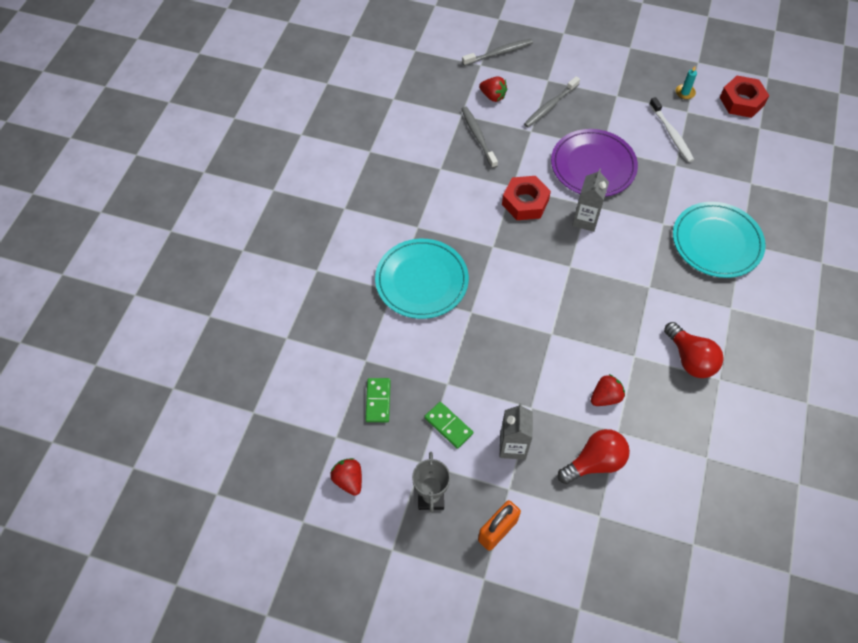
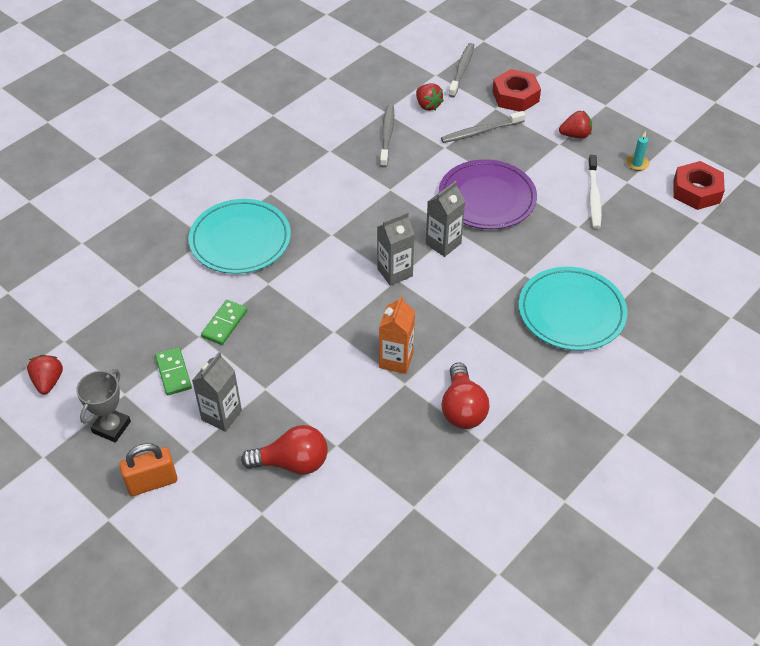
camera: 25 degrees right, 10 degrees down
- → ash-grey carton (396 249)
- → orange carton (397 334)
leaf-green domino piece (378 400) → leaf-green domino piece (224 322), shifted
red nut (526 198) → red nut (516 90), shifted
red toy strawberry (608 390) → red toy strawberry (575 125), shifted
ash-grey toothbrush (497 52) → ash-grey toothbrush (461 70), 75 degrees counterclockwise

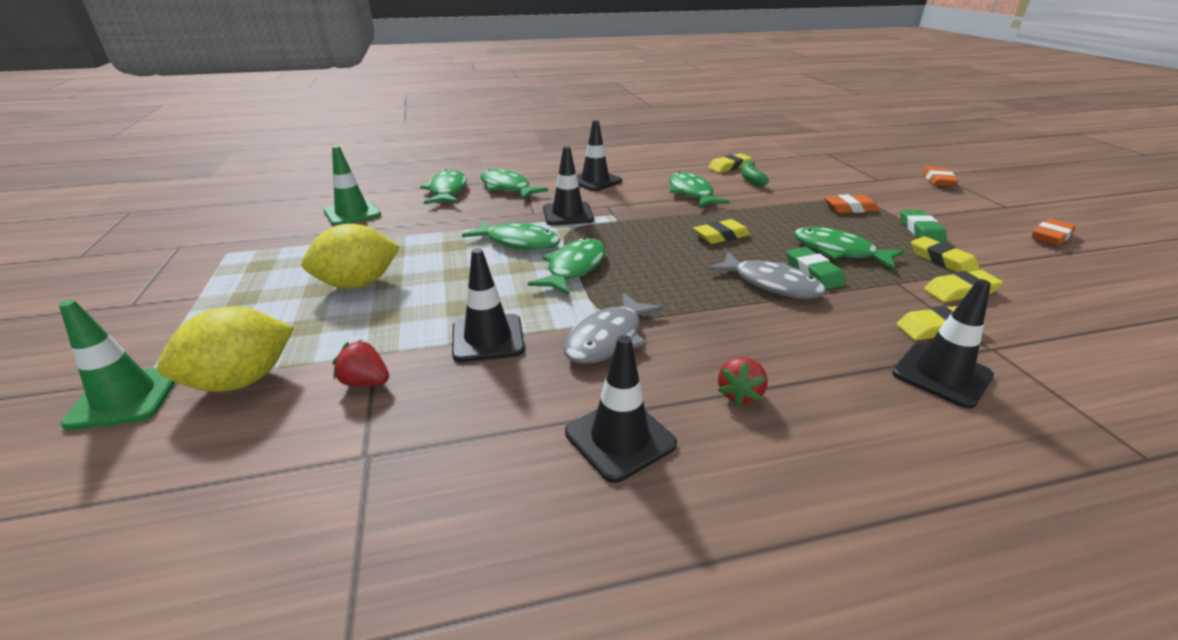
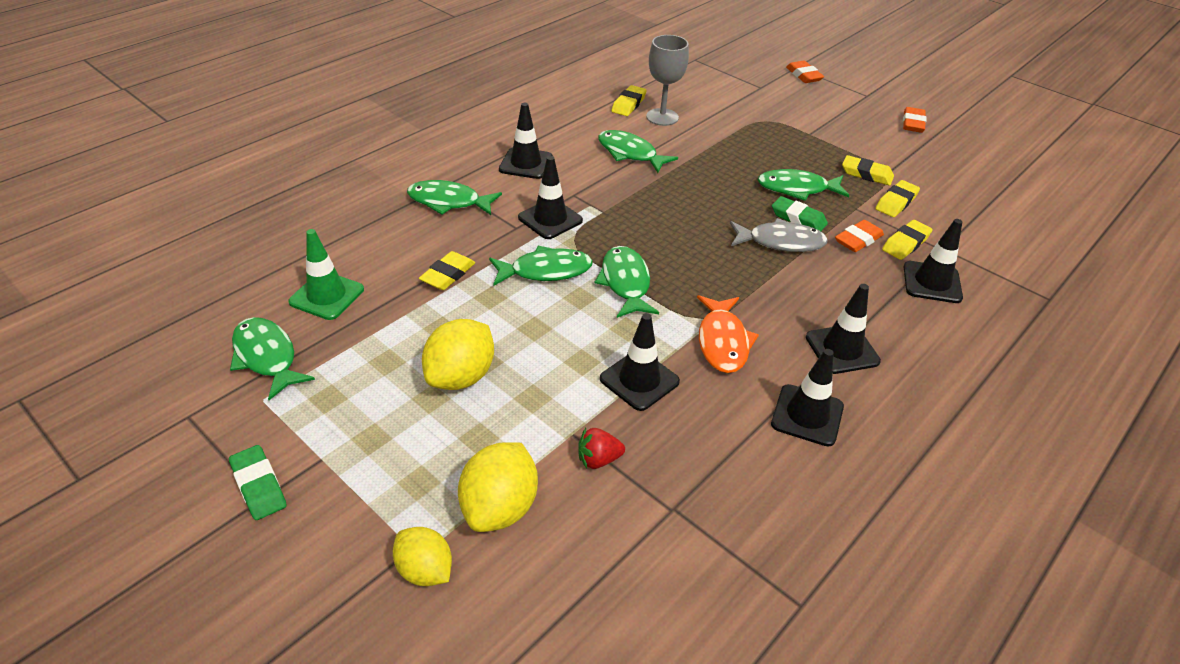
camera: 35 degrees left, 10 degrees up
leaf-green toy fish (443 186) → leaf-green toy fish (272 358), shifted
golden eraser (722 231) → golden eraser (447 270), shifted
orange eraser (851 203) → orange eraser (859 236), shifted
leaf-green eraser (923 226) → leaf-green eraser (258 482), shifted
leaf-green safety cone (117 364) → golden lemon (422 556)
red toy strawberry (743 382) → black safety cone (843 329)
leaf-green banana fruit (755 173) → ash-grey goblet (667 80)
ash-grey toy fish (613 328) → orange toy fish (728 334)

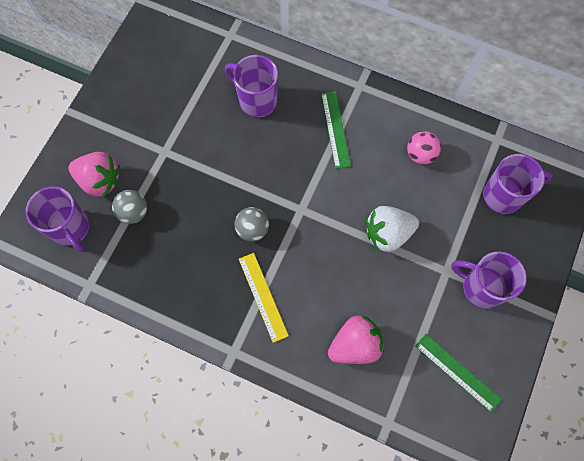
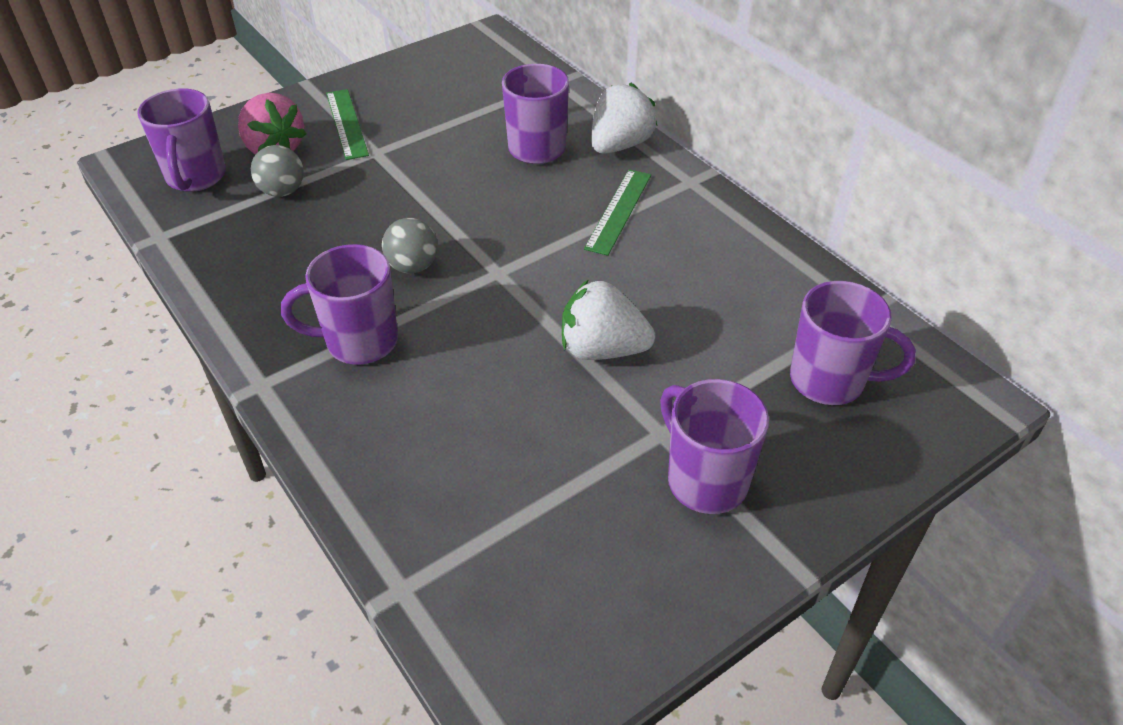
camera: 30 degrees right, 25 degrees down
pink toy strawberry (356 339) → -
pink sphere (424 147) → -
- → pure white toy strawberry (624 118)
leaf-green measuring stick (458 373) → leaf-green measuring stick (347 124), shifted
golden measuring stick (264 298) → purple mug (339 304)

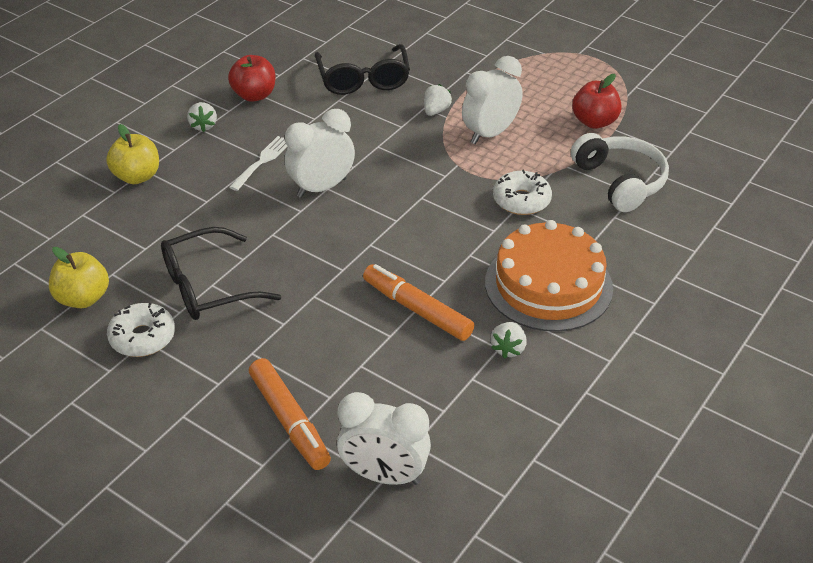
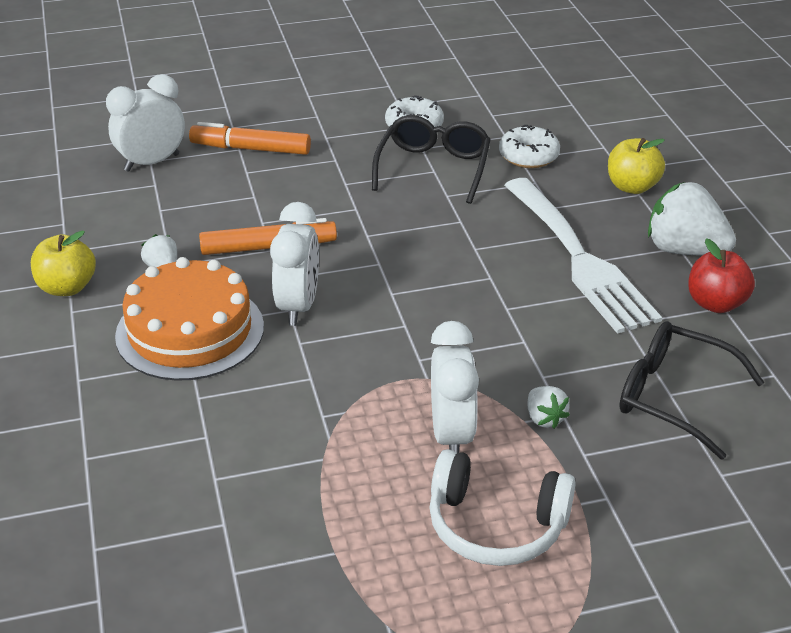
camera: 130 degrees right, 5 degrees down
red apple fruit (597 101) → -
golden apple fruit (79 277) → golden apple fruit (63 263), shifted
pure white clock (320 153) → pure white clock (294 264), shifted
pure white doughnut (522 192) → pure white doughnut (529 146), shifted
pure white headphones (620 172) → pure white headphones (502 507), shifted
pure white toy strawberry (202 117) → pure white toy strawberry (692 218), x2.04
pure white fork (258 163) → pure white fork (583 256), x2.30

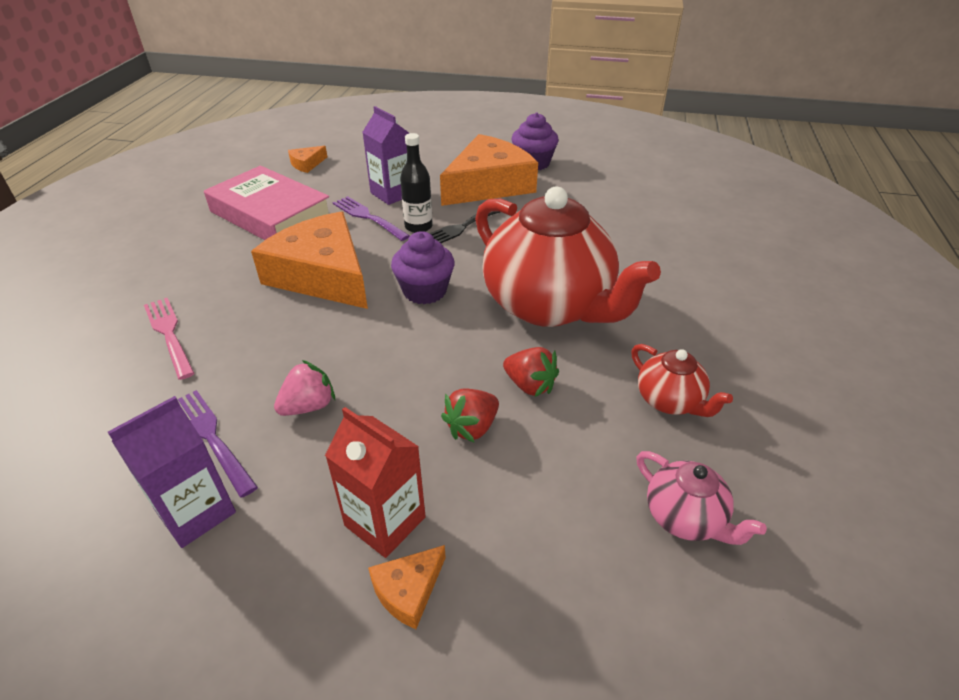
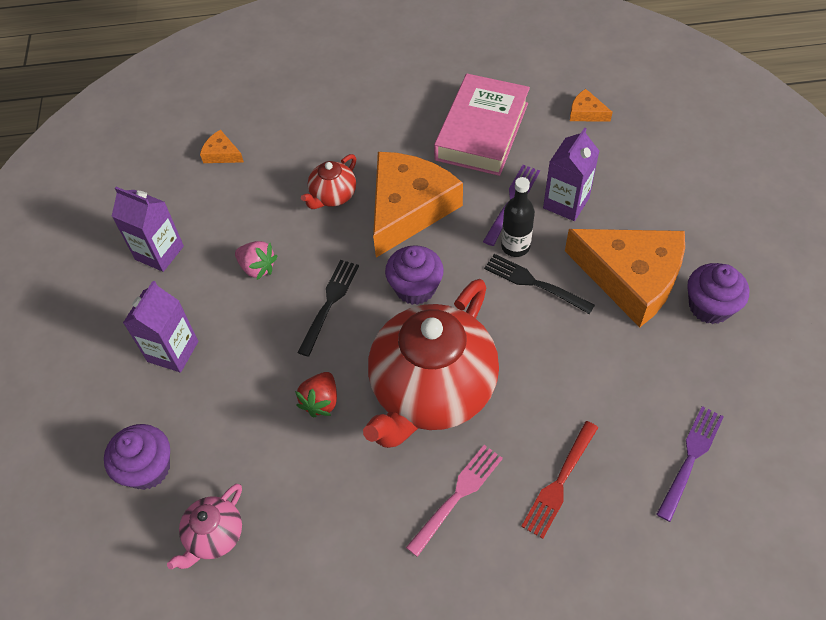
camera: 75 degrees right, 15 degrees up
red toy strawberry (470 415) → -
- → purple muffin (137 457)
- → black fork (328 308)
- → red fork (559 480)
pink fork (169 339) → pink fork (454 501), shifted
purple fork (218 444) → purple fork (690 464), shifted
orange cheese (407 587) → orange cheese (222 146), shifted
red teapot (682 380) → red teapot (328 181), shifted
red carton (375 482) → purple carton (160 326)

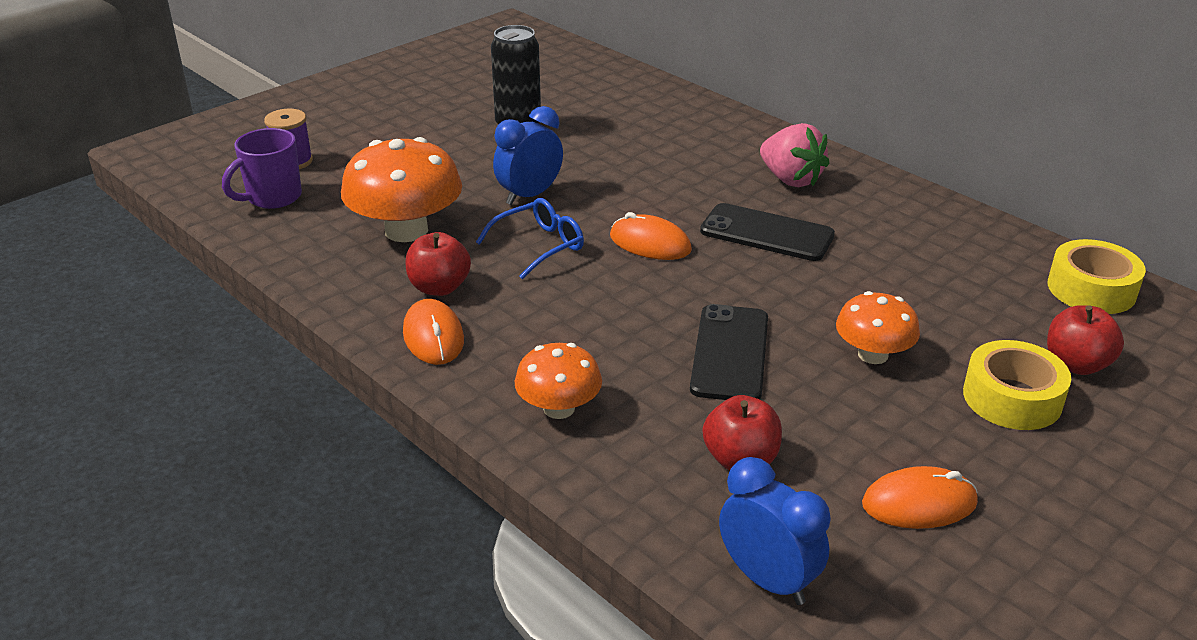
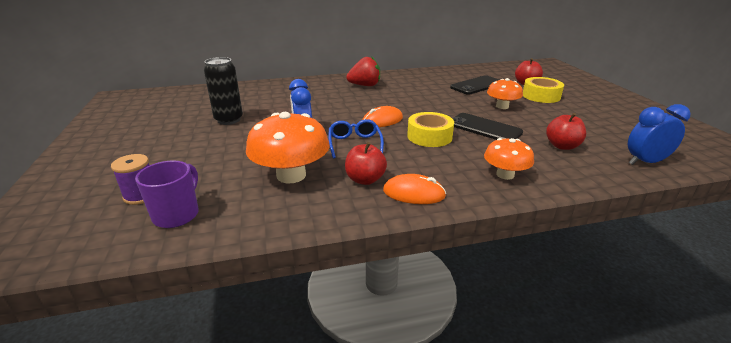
camera: 60 degrees left, 5 degrees down
orange mouse (920 497) → -
black mobile phone (767 232) → black mobile phone (474 85), shifted
golden tape (1097 276) → golden tape (430 129), shifted
pink toy strawberry (795 155) → red toy strawberry (363 71)
purple mug (262 168) → purple mug (167 194), 150 degrees counterclockwise

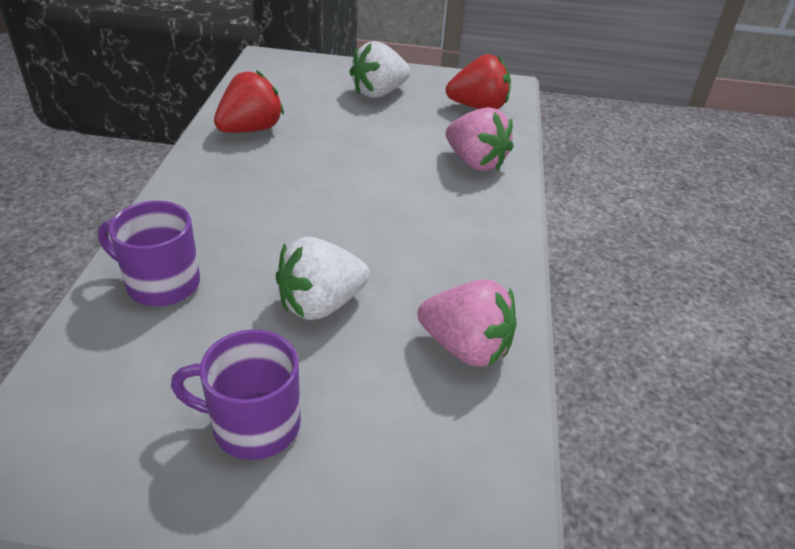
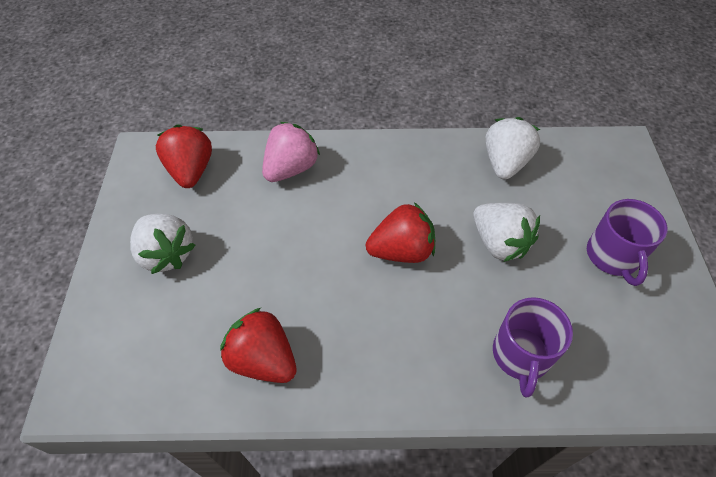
camera: 95 degrees left, 15 degrees up
- → red toy strawberry (400 232)
pink toy strawberry (467 323) → pure white toy strawberry (513 148)

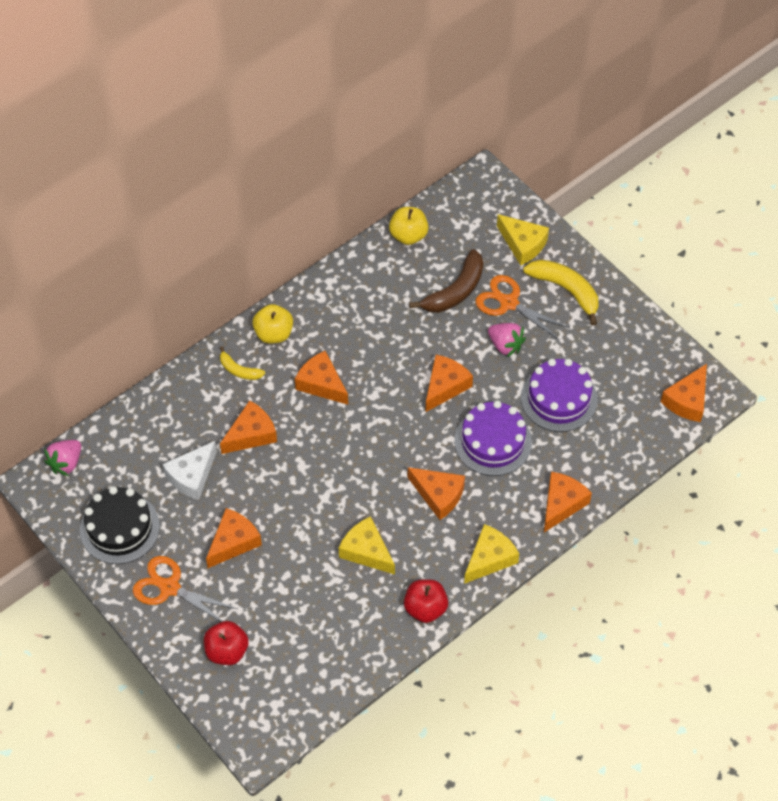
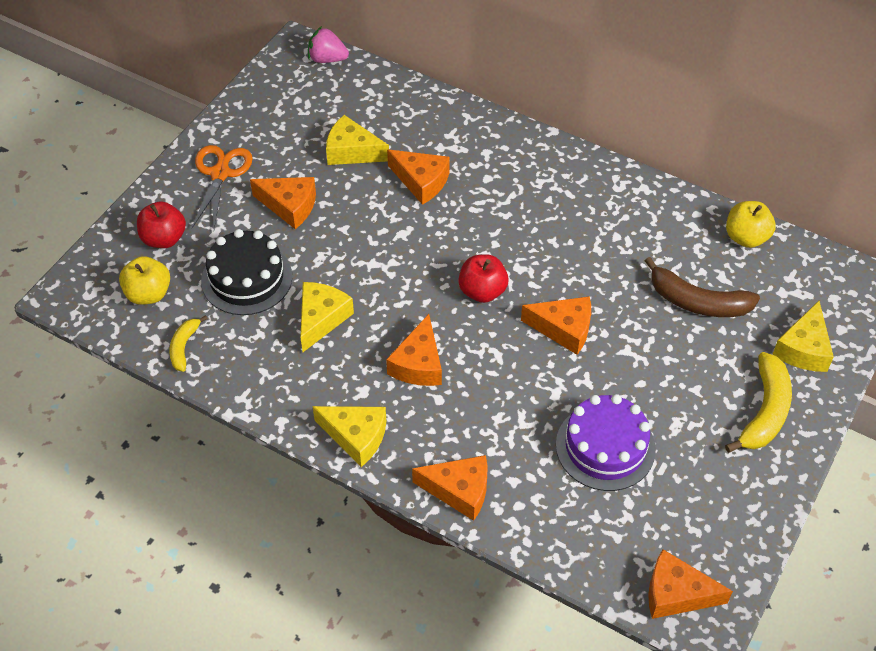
camera: 70 degrees right, 5 degrees down
orange cheese (321 378) → -
purple layer cake (493 438) → -
orange pair of scissors (522 307) → -
pink toy strawberry (507 340) → -
black layer cake (120 525) → black layer cake (246 272), shifted
golden banana fruit (242 363) → golden banana fruit (188 343), shifted
golden apple fruit (272 324) → golden apple fruit (144 280), shifted
red apple fruit (426 601) → red apple fruit (483 278), shifted
pure white cheese (190 470) → golden cheese (357 140)

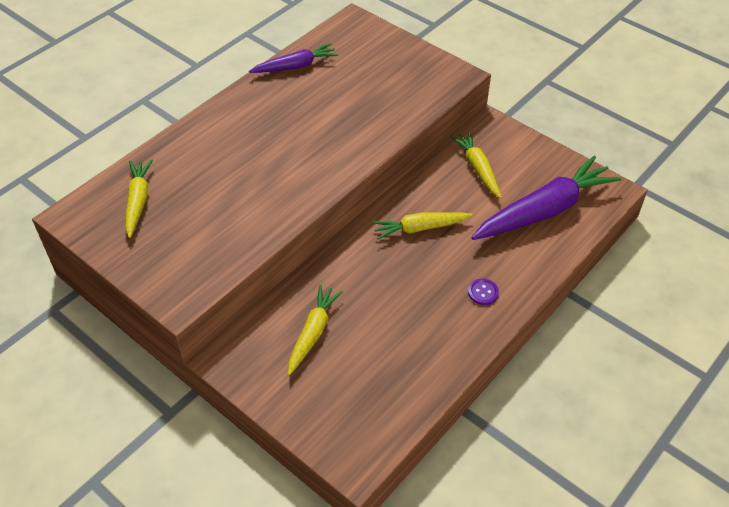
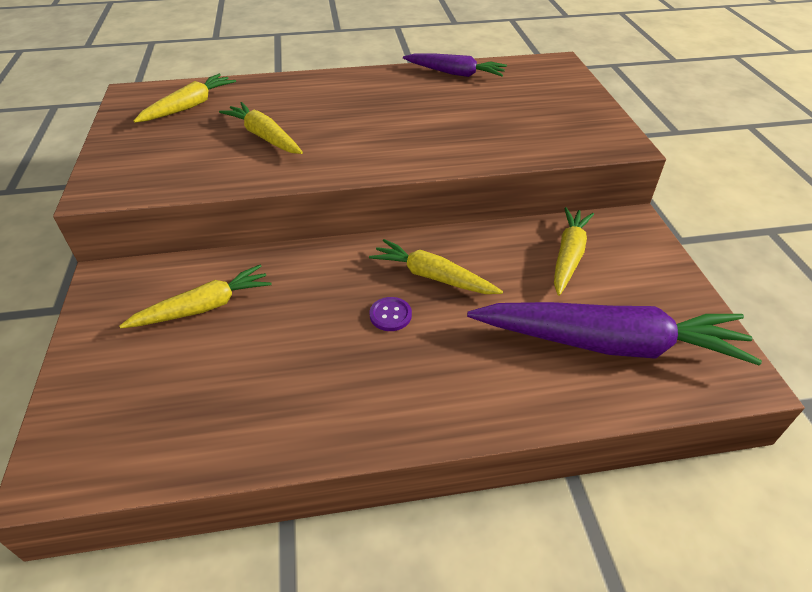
camera: 40 degrees right, 5 degrees down
- → golden toy carrot (261 128)
purple sewing button (483 291) → purple sewing button (391 314), shifted

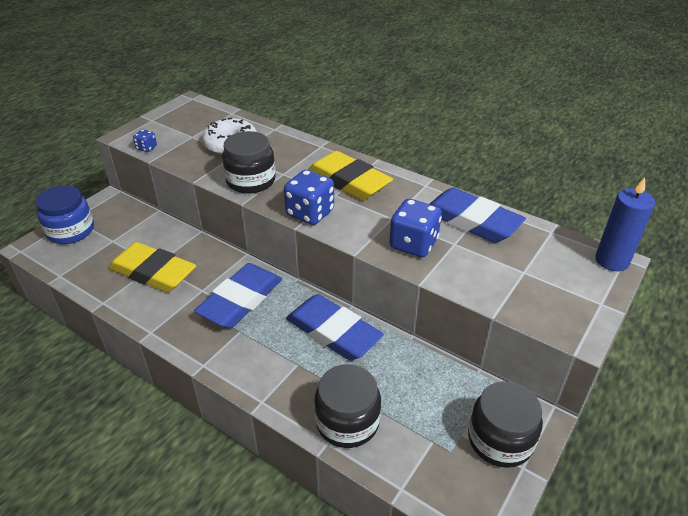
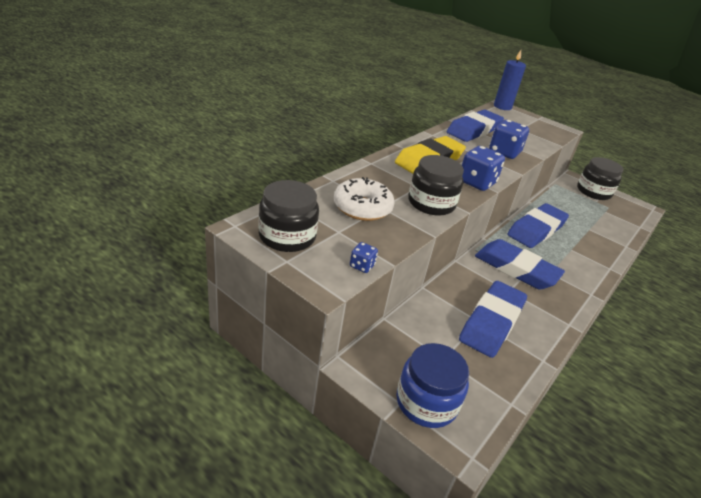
camera: 90 degrees left, 5 degrees down
black jar (347 406) → black jar (288 216), shifted
golden eraser (152 267) → cobalt eraser (493 319)

